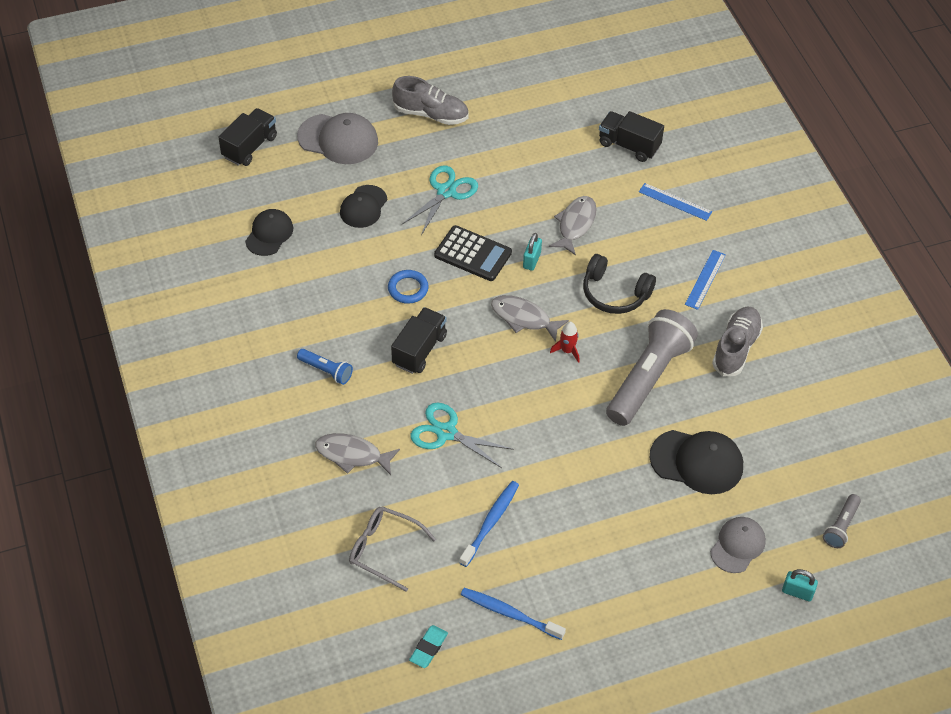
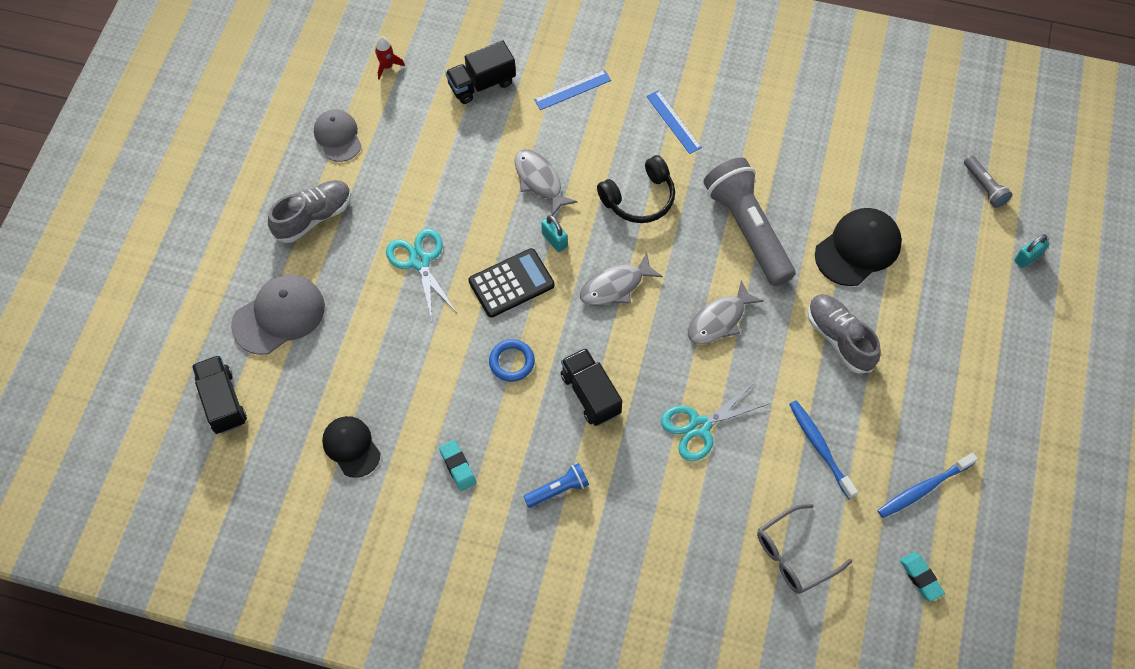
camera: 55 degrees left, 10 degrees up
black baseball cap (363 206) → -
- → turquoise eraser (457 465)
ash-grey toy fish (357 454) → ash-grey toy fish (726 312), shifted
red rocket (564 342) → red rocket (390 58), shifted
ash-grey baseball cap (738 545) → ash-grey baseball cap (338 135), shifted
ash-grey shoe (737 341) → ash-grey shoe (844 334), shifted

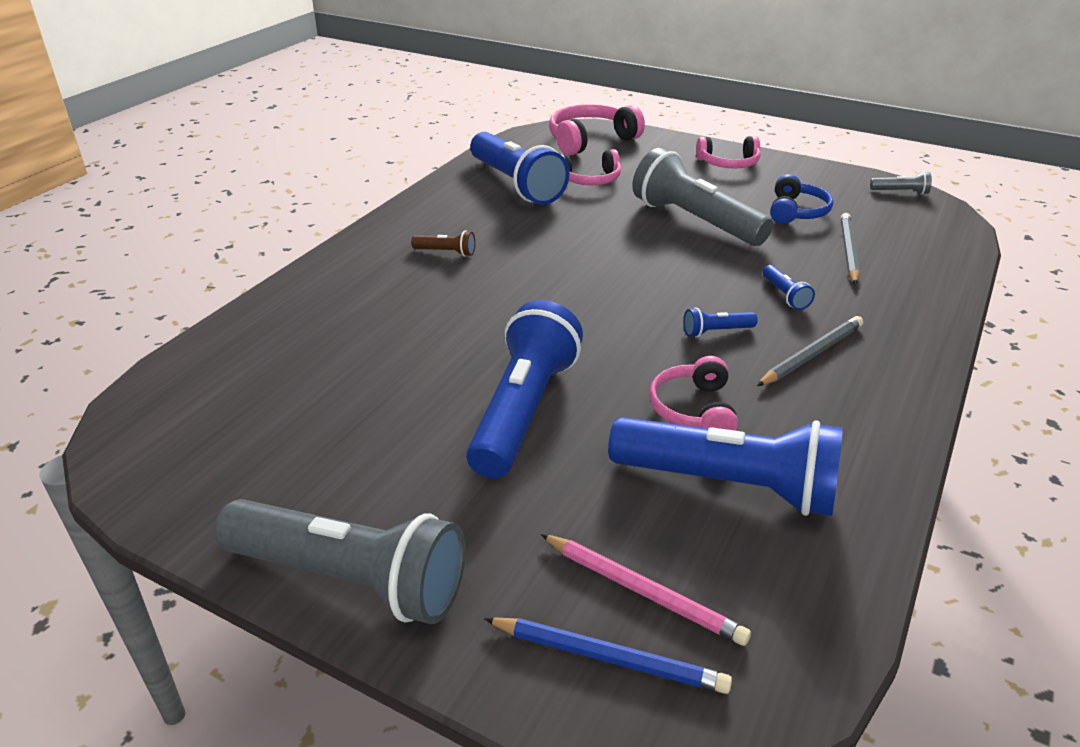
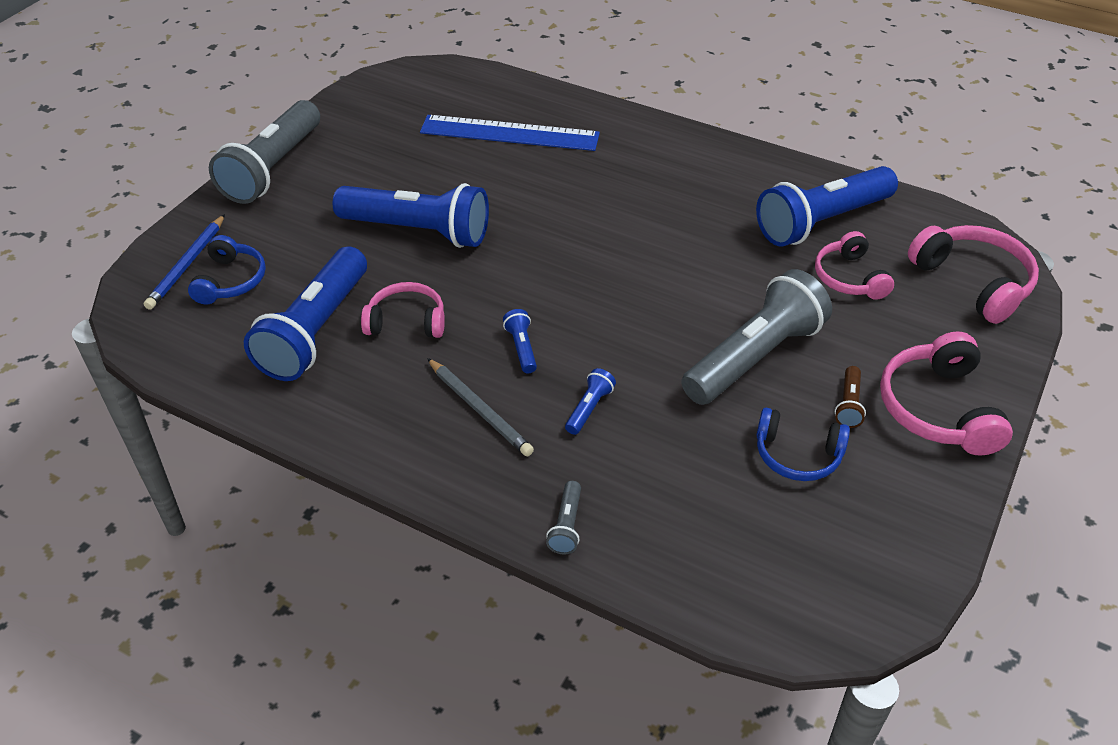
camera: 90 degrees right, 10 degrees up
ash-grey wooden pencil (850 249) → -
- → cobalt measuring stick (510 133)
brown torch (443 243) → brown torch (850 397), shifted
ash-grey torch (901 183) → ash-grey torch (563 518), shifted
pink wooden pencil (645 590) → cobalt headphones (227 270)
cobalt torch (789 287) → cobalt torch (590 401), 135 degrees clockwise
pink headphones (728 152) → pink headphones (946 394), x1.51

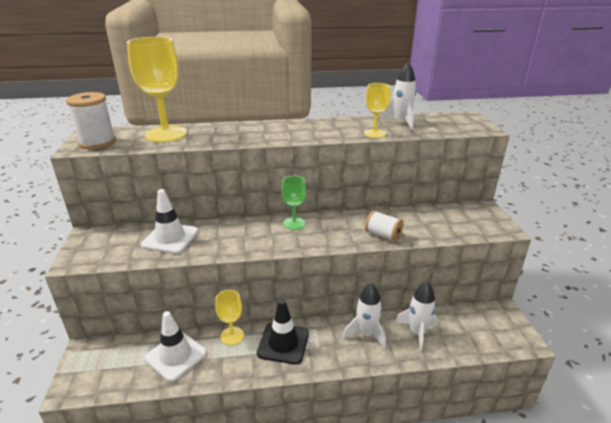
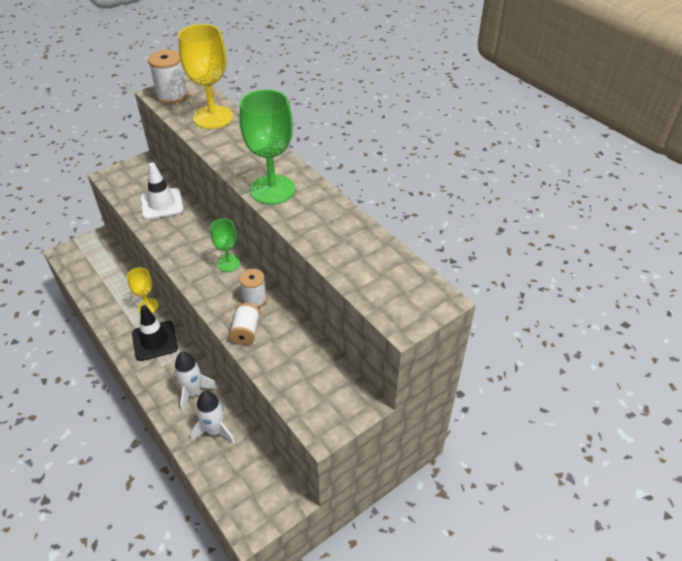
camera: 60 degrees right, 15 degrees up
pure white safety cone (175 346) → -
golden goblet (377 110) → -
pure white rocket (397 96) → -
- → pure white reel of thread (253 288)
- → leaf-green goblet (267 147)

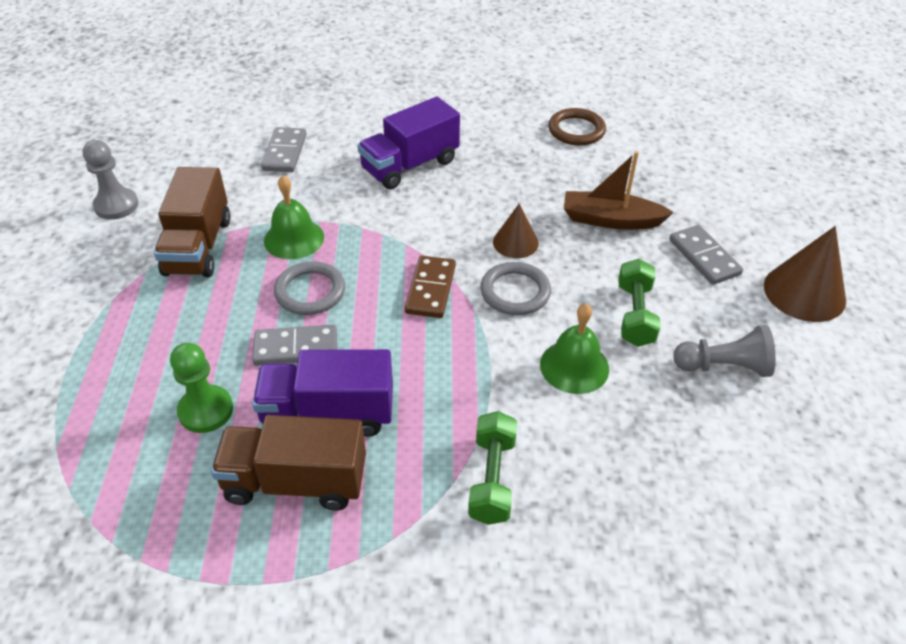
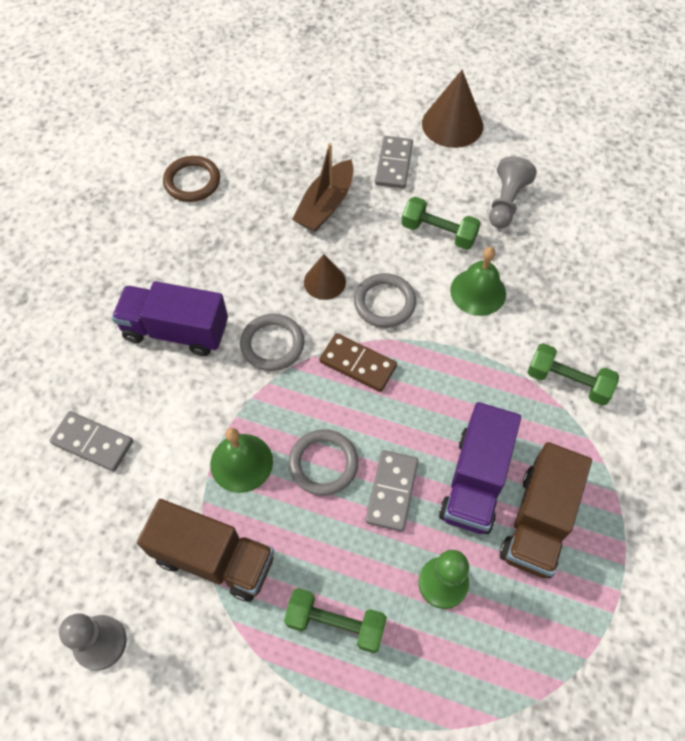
camera: 70 degrees left, 15 degrees up
- → ash-grey ring (272 342)
- → leaf-green dumbbell (335 620)
purple toy truck (408 143) → purple toy truck (170 318), 120 degrees clockwise
ash-grey domino piece (706 255) → ash-grey domino piece (394 162), 75 degrees counterclockwise

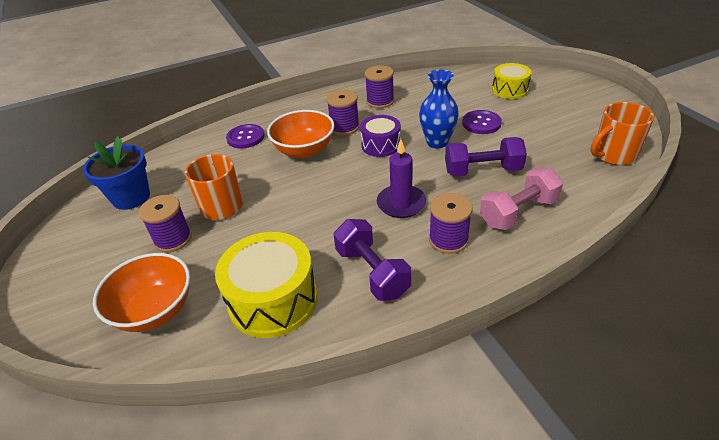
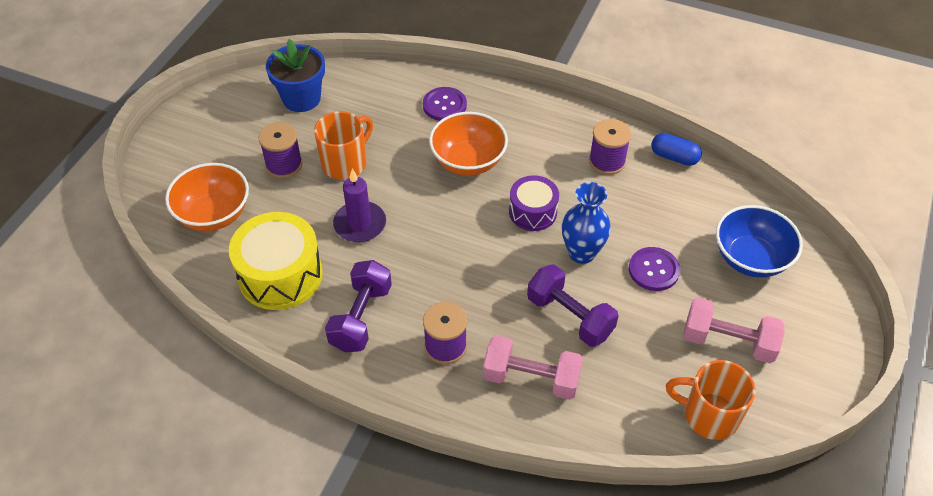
camera: 45 degrees right, 10 degrees up
purple reel of thread (343 112) → -
- → cobalt capsule (676 149)
- → pink dumbbell (734 330)
purple wax candle (401 178) → purple wax candle (359 205), shifted
golden toy drum (512 81) → cobalt serving bowl (759 241)

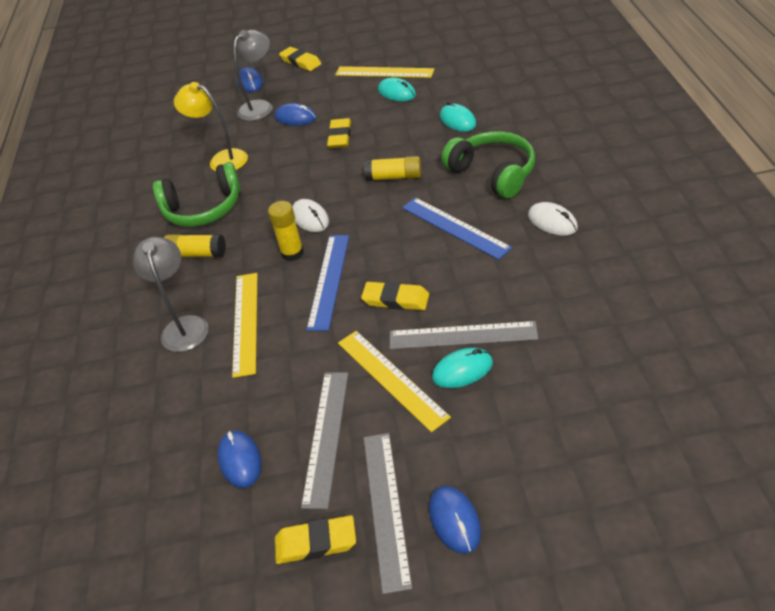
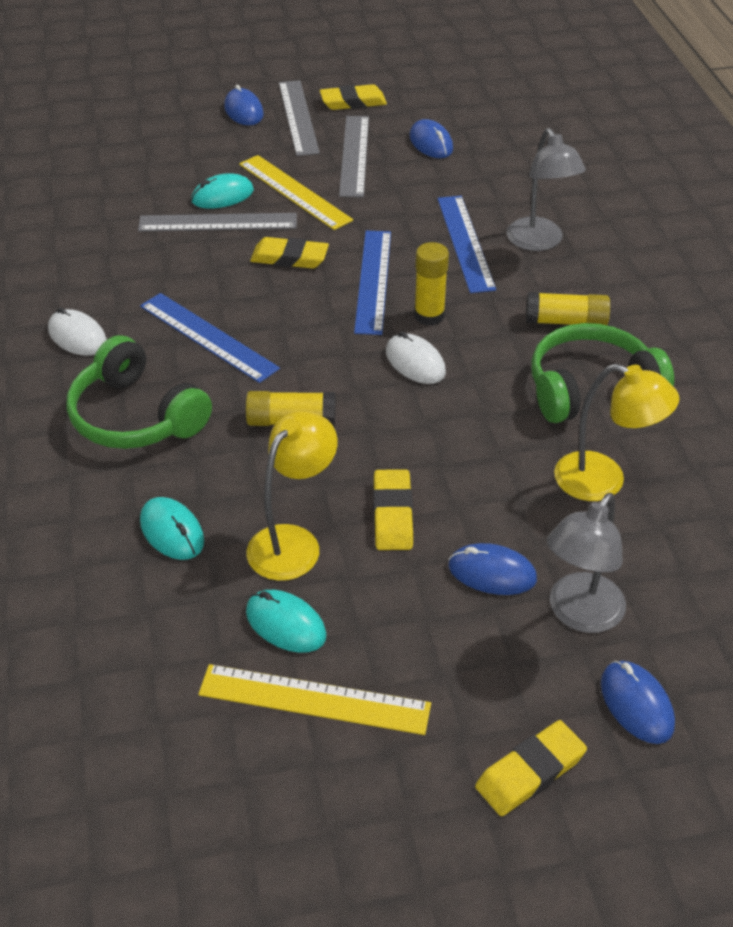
camera: 170 degrees right, 0 degrees up
- → golden desk lamp (292 496)
golden measuring stick (244 325) → cobalt measuring stick (466 244)
golden eraser (300 59) → golden eraser (531 768), 75 degrees counterclockwise

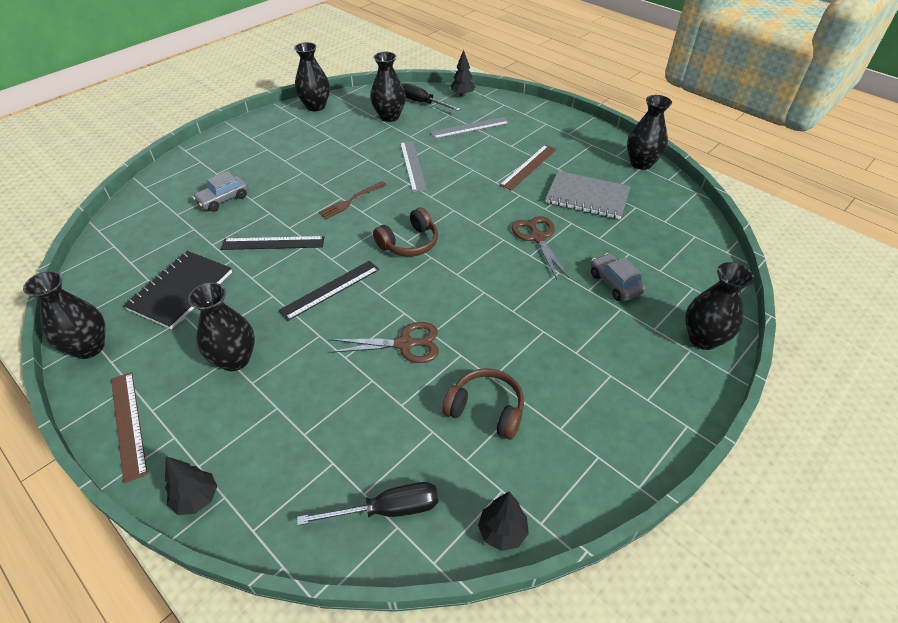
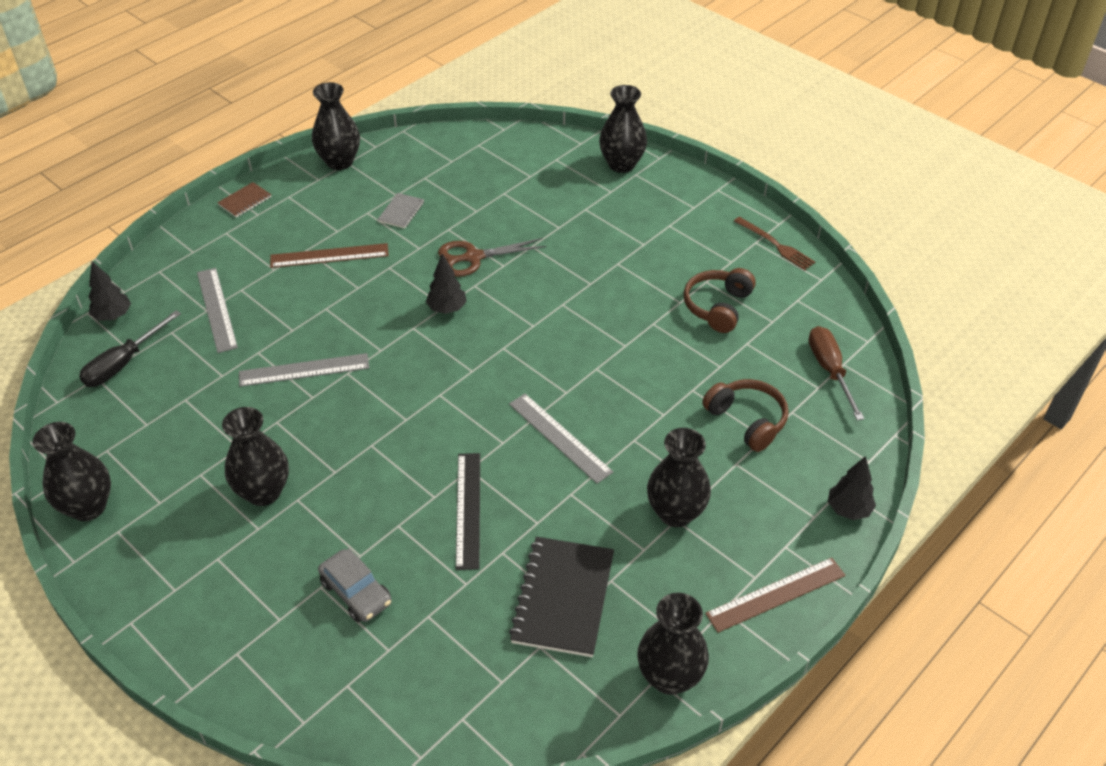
camera: 90 degrees left, 0 degrees up
brown pair of scissors (384 342) → -
ash-grey automobile (618 277) → -
- → brown notebook (244 200)
brown fork (352 200) → brown fork (774 243), shifted
black flower vase (388 87) → black flower vase (255 456), shifted
brown headphones (405 231) → brown headphones (745 415), shifted
black toy tree (503 521) → black toy tree (446 284), shifted
black measuring stick (328 291) → ash-grey measuring stick (561 439)
black flat screwdriver (367 503) → brown flat screwdriver (836 373)
black notebook (177 290) → black notebook (561 597), 75 degrees clockwise
brown measuring stick (528 168) → brown measuring stick (329 255), 45 degrees counterclockwise
ash-grey notebook (588 195) → ash-grey notebook (400 210), x0.49

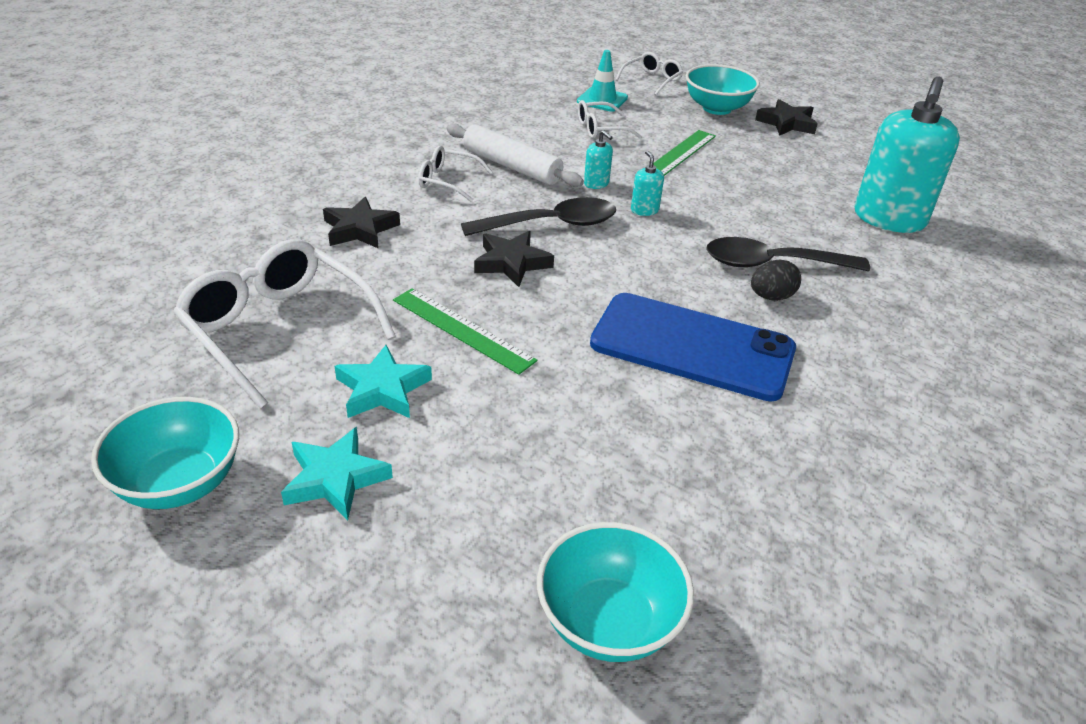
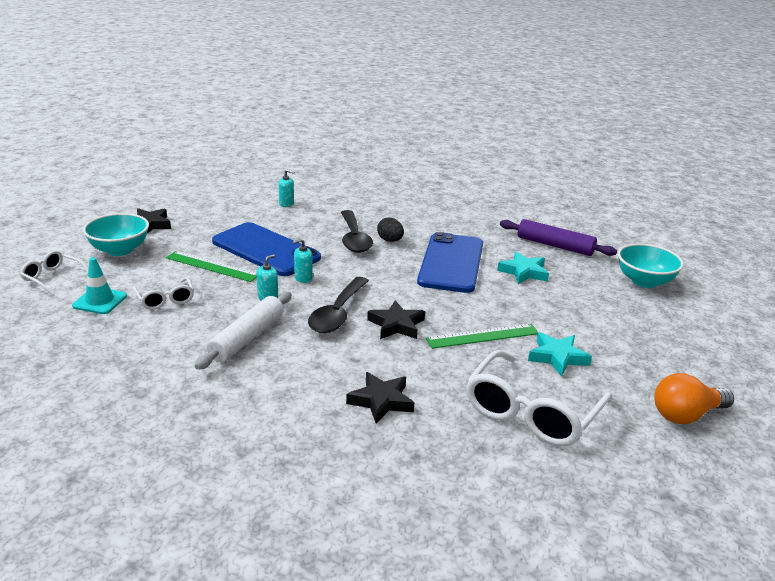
camera: 100 degrees left, 10 degrees down
pure white eyeglasses (455 174) → -
- → cobalt mobile phone (266 249)
- → purple rolling pin (558 237)
turquoise five-pointed star (337 473) → turquoise five-pointed star (523 268), shifted
turquoise serving bowl (165 453) → orange lightbulb (694 398)
leaf-green measuring stick (465 331) → leaf-green measuring stick (482 336), 45 degrees clockwise
black teaspoon (538 216) → black teaspoon (338 305), 135 degrees counterclockwise
turquoise soap pump (907 155) → turquoise soap pump (286 188), x0.40

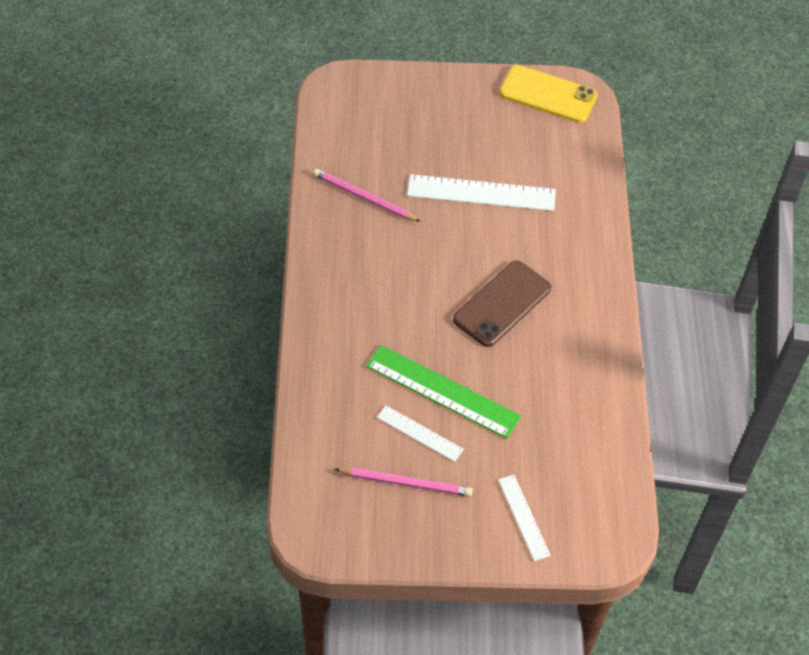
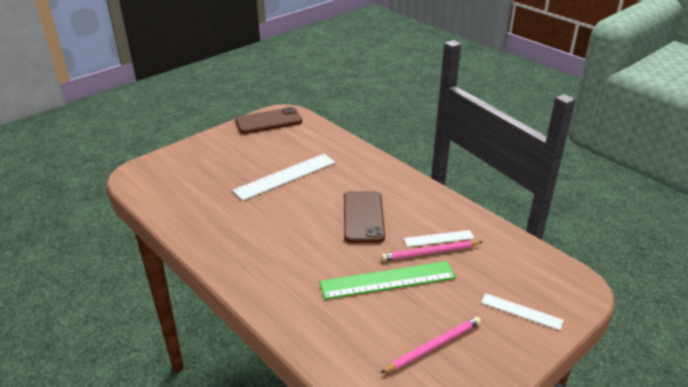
camera: 40 degrees left, 20 degrees down
pink wooden pencil (367 195) → pink wooden pencil (431 251), shifted
pure white measuring stick (420 433) → pure white measuring stick (439 238), shifted
golden mobile phone (548 94) → brown mobile phone (268 120)

